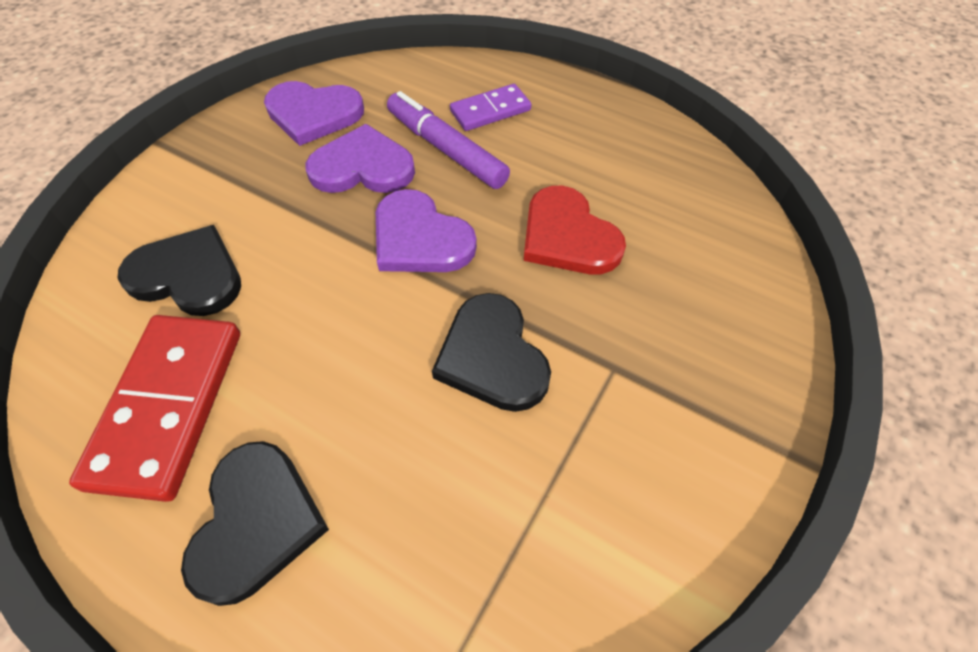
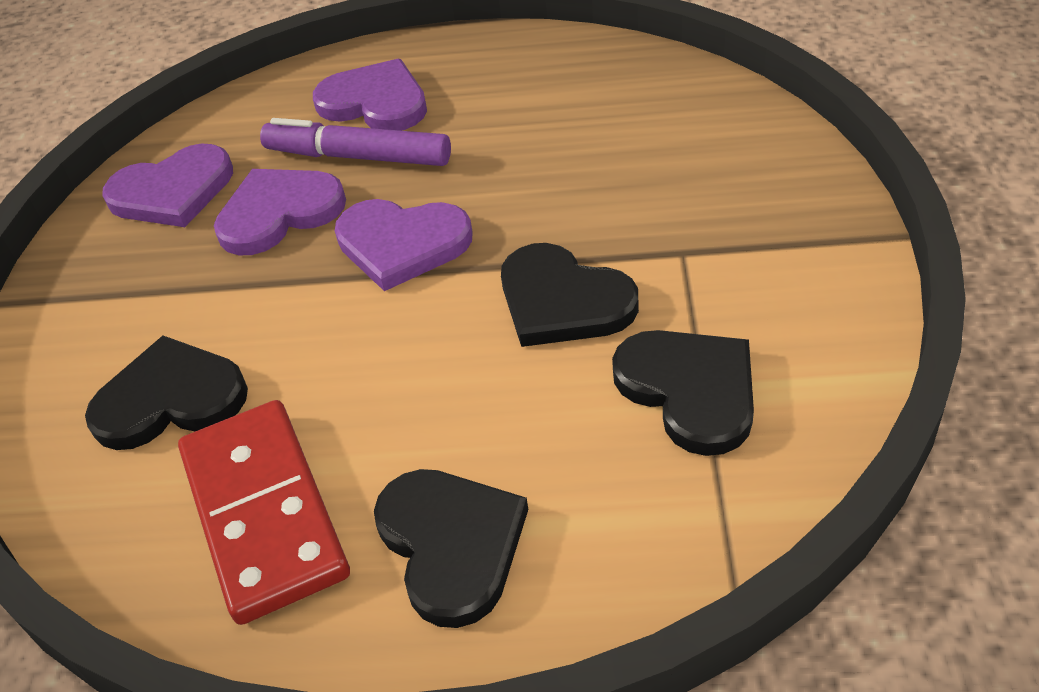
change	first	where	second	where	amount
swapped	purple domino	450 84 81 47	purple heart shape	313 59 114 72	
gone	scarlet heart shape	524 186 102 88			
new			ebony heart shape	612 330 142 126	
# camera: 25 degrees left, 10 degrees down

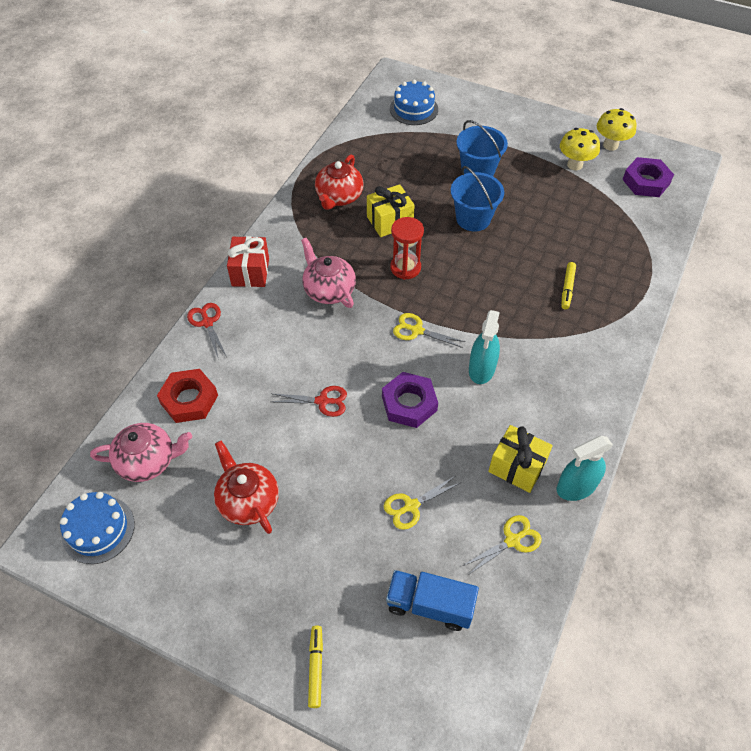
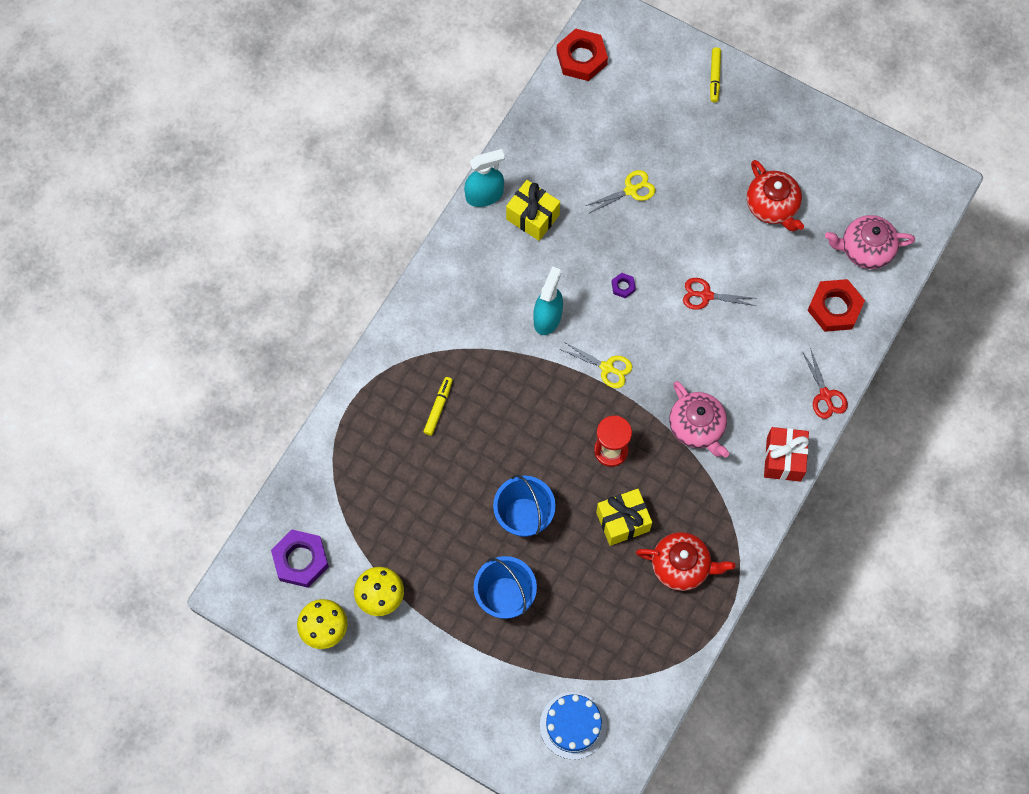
change	first	where	second	where	amount
gone	royal blue gateau	60 492 75 72			
rotated	scarlet tea pot	315 154 49 56		636 532 99 59	75 degrees clockwise
scaled	purple nut	382 372 56 56		611 273 25 25	x0.46
gone	royal blue toy truck	386 570 93 61			
gone	yellow shears	463 515 79 60			
new			scarlet nut	556 29 52 52	
# camera: 175 degrees left, 15 degrees up

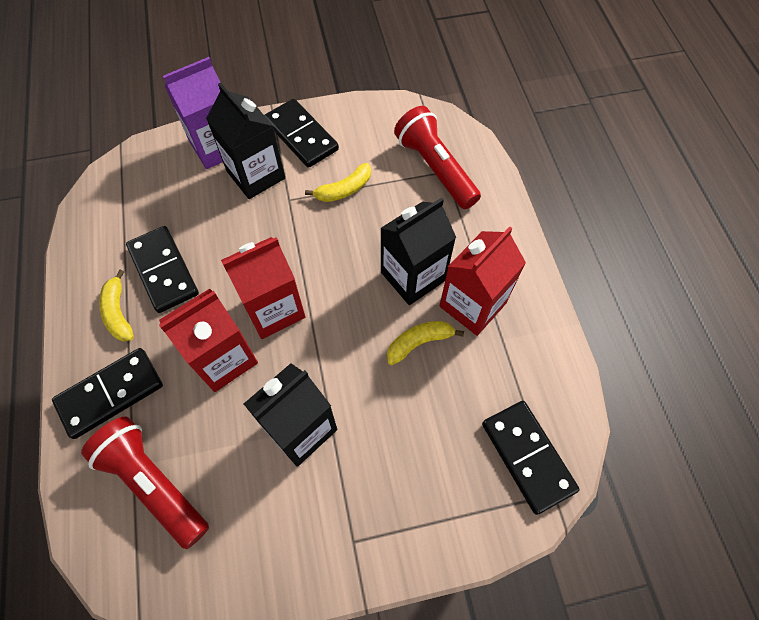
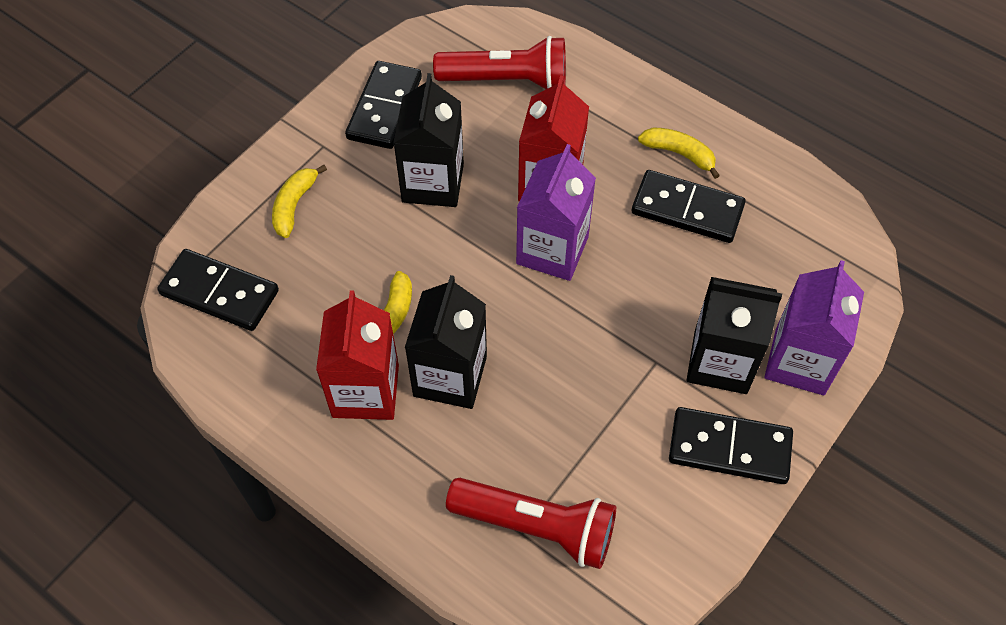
change	first	where	second	where	amount
shifted	ebony domino	52 348 111 91		345 61 77 88	
repainted	scarlet carton	221 237 84 102	purple carton	516 144 80 137	
shifted	yellow banana	305 163 66 39		272 165 55 73	
# camera: 140 degrees right, 5 degrees down

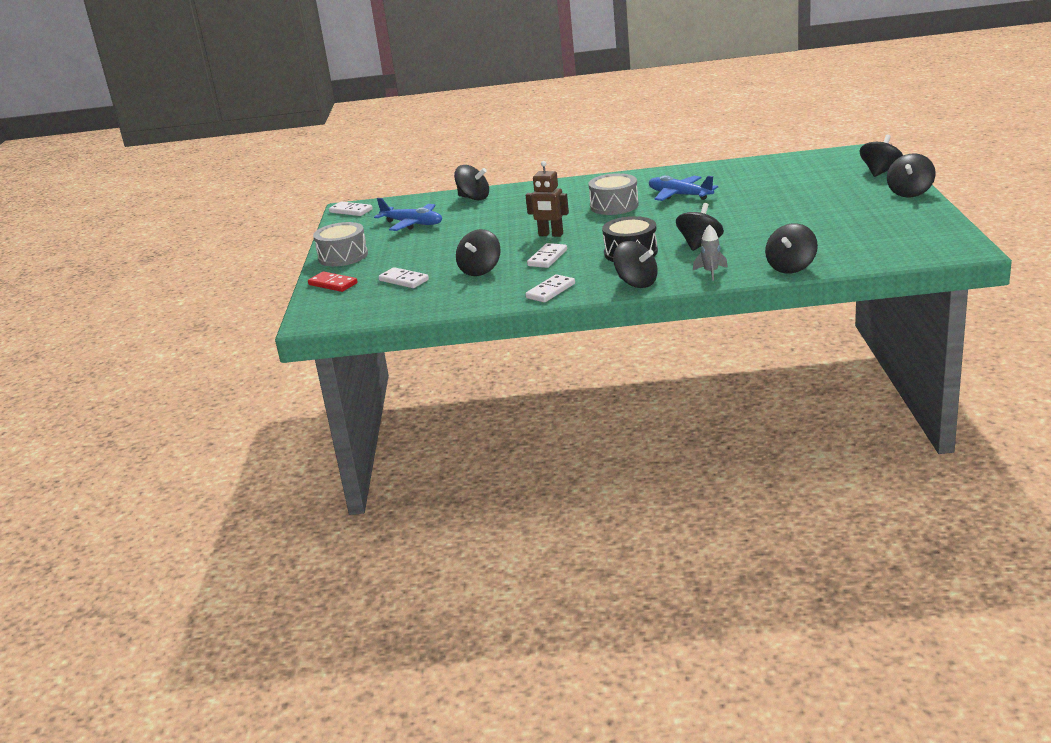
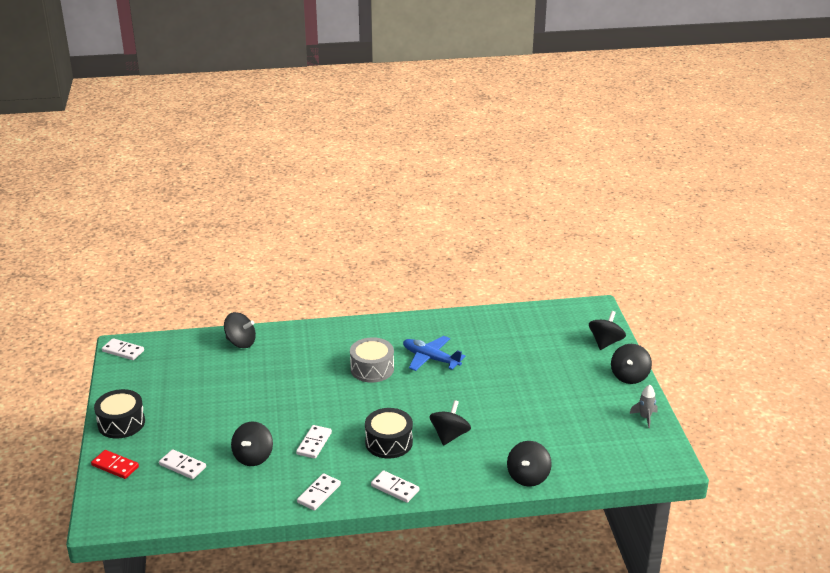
change	first	where	second	where	amount
repainted	grey snare drum	313 222 55 45	ebony snare drum	94 389 51 50	
gone	royal blue aeroplane	374 198 68 33			
gone	russet robot	525 161 44 76			
swapped	ebony spinning top	613 241 45 47	snow-white domino	371 471 48 32	
shifted	grey spaceship	693 224 35 57		629 385 29 43	
# camera: 10 degrees left, 5 degrees up

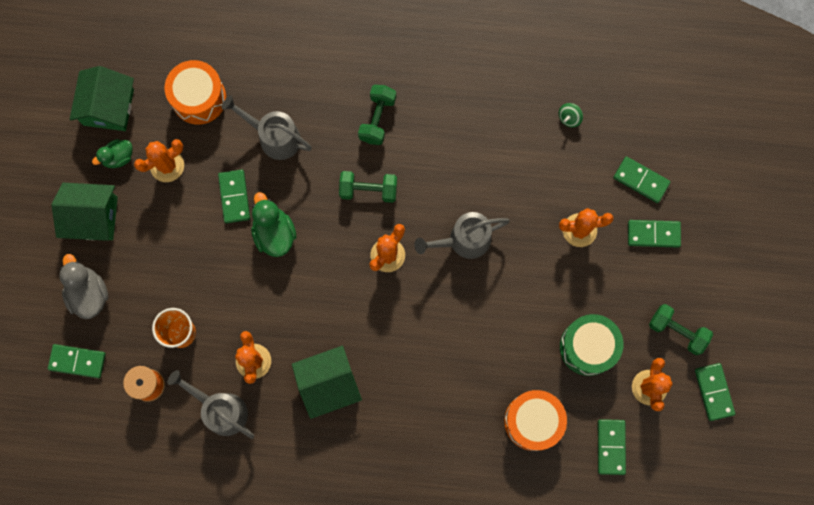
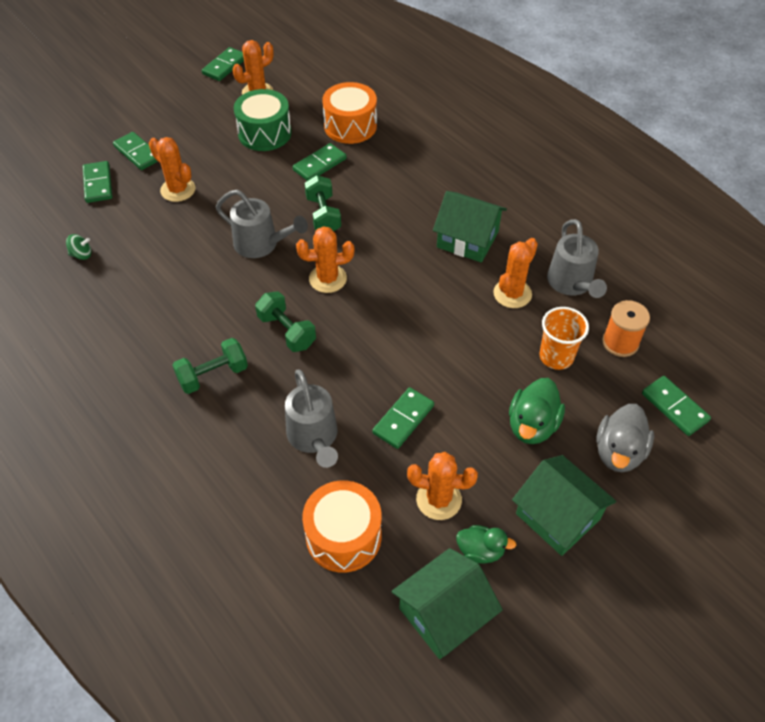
change	first	where	second	where	amount
shifted	green duck	251 192 46 65		509 378 56 66	
shifted	green domino	598 419 28 56		293 143 54 38	
shifted	green hand weight	649 304 64 51		305 175 36 56	
# camera: 135 degrees left, 25 degrees down

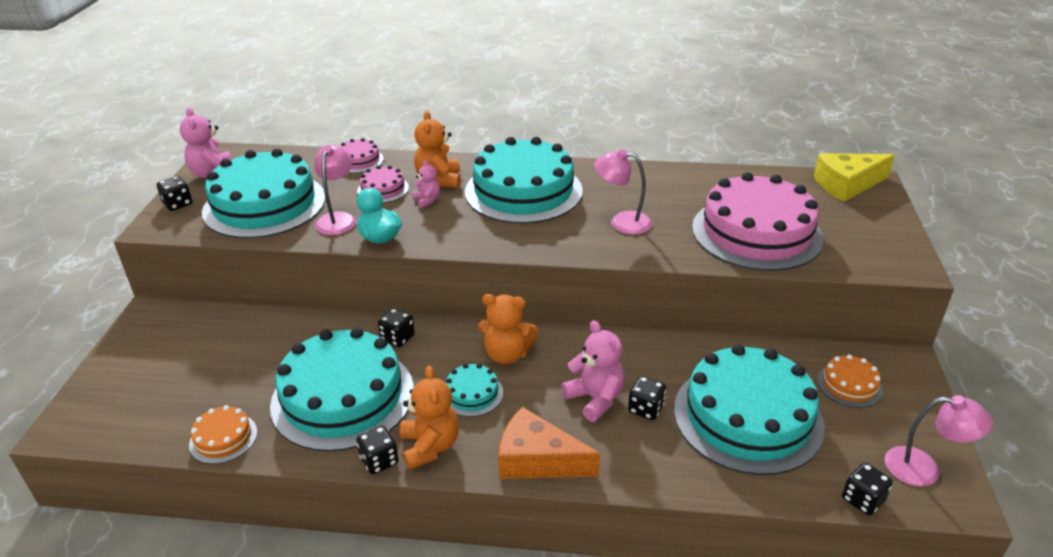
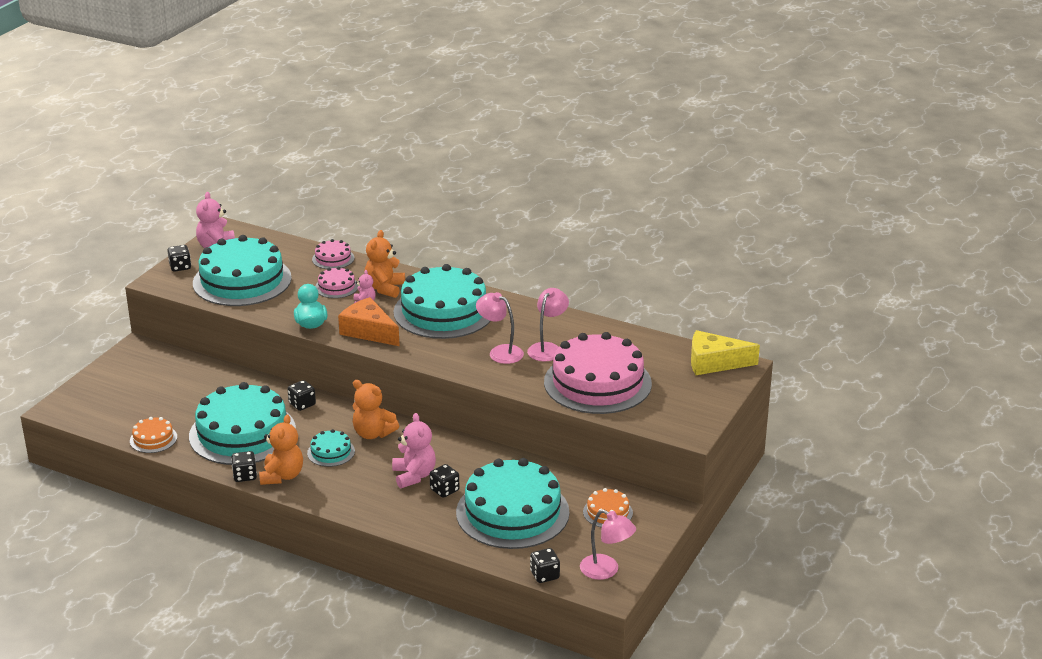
change	first	where	second	where	amount
shifted	rose-pink lamp	314 145 42 90		527 288 42 73	
shifted	orange piece of cheese	498 407 102 72		338 297 62 49	
# camera: 20 degrees right, 5 degrees down

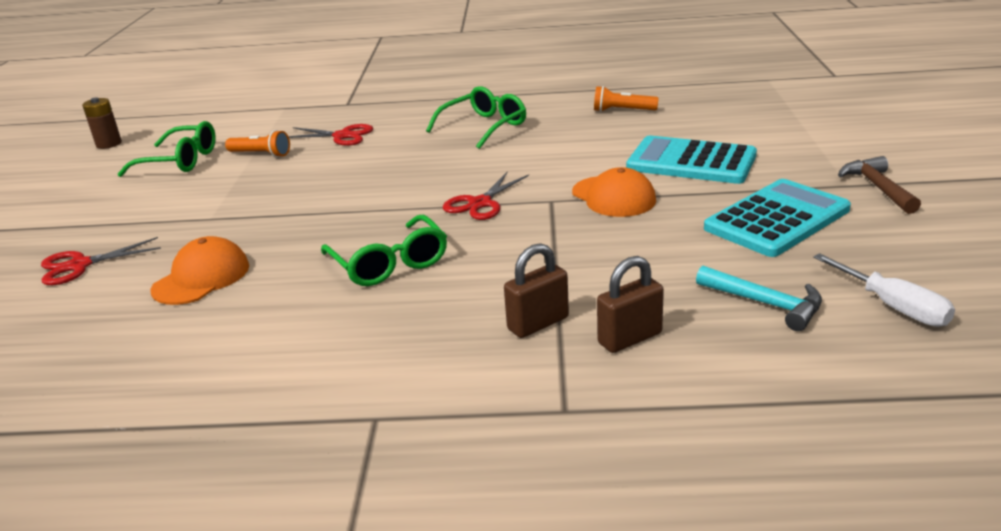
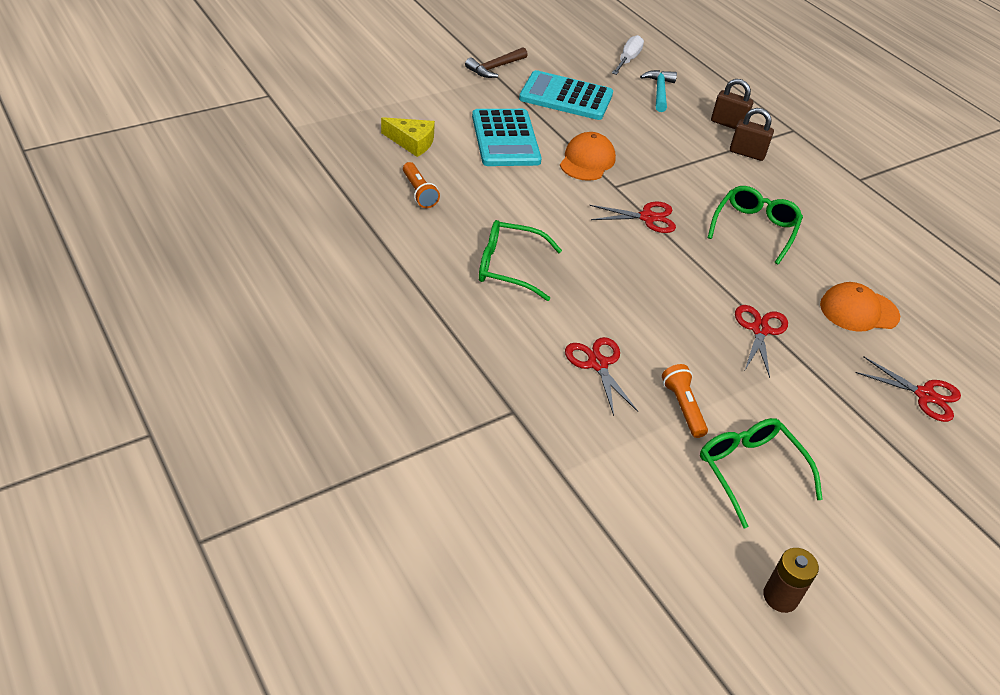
change	first	where	second	where	amount
new			yellow piece of cheese	381 117 54 40	
new			scarlet shears	735 305 53 73	
# camera: 130 degrees left, 15 degrees up

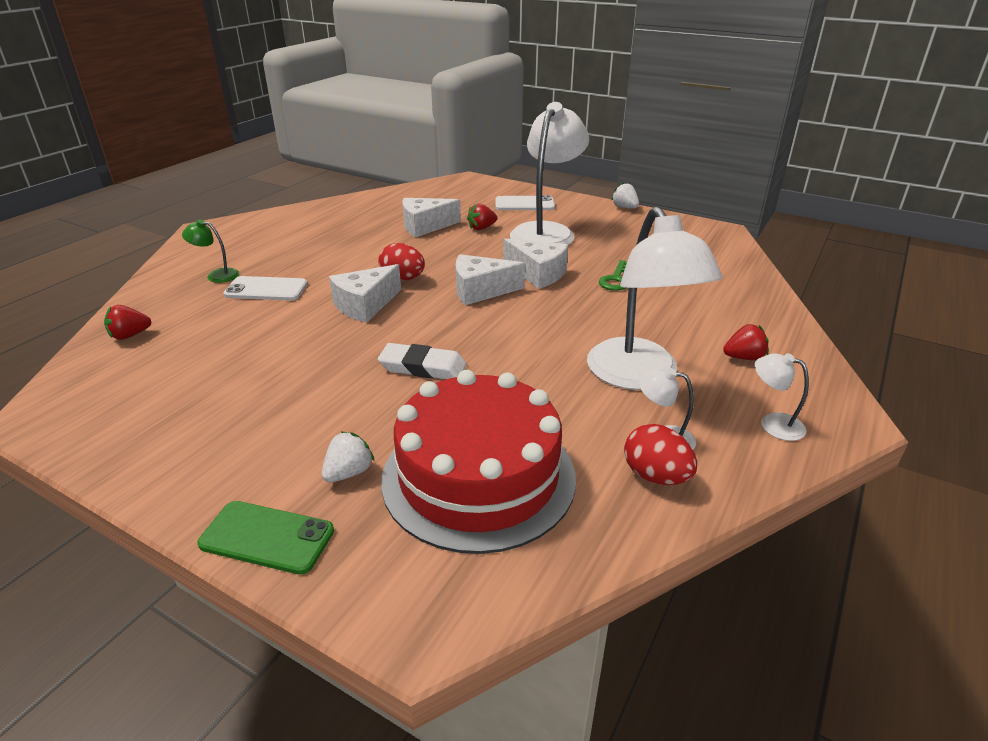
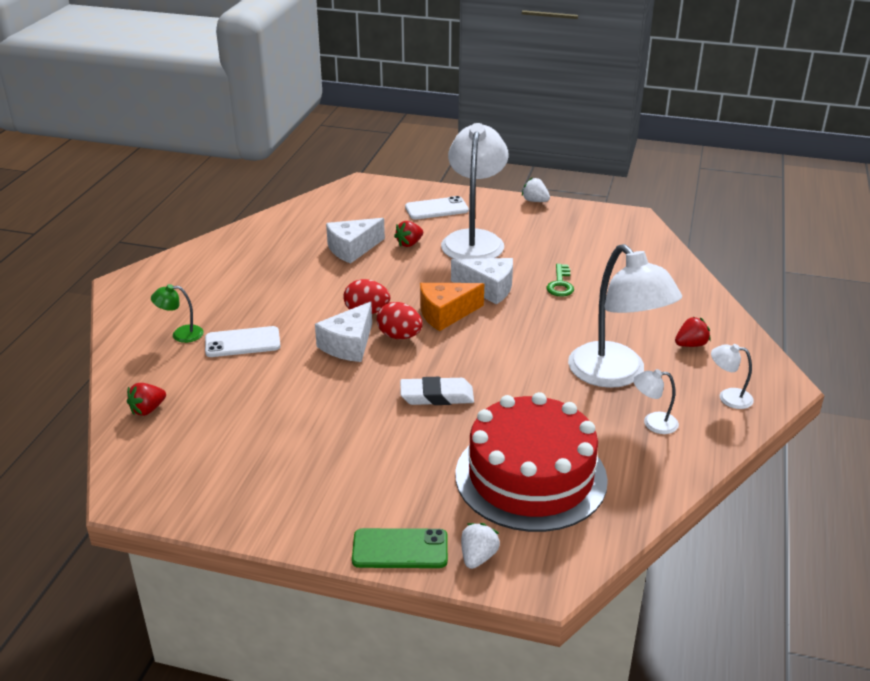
change	first	where	second	where	amount
shifted	snow-white berry	322 431 53 51		461 523 39 46	
repainted	snow-white piece of cheese	456 254 69 51	orange piece of cheese	420 283 64 48	
shifted	scarlet egg	624 424 73 61		377 302 46 37	
# camera: 15 degrees left, 0 degrees up

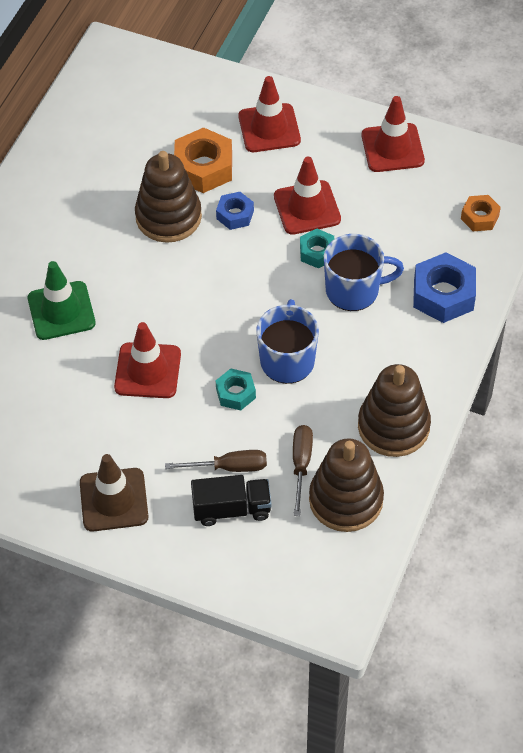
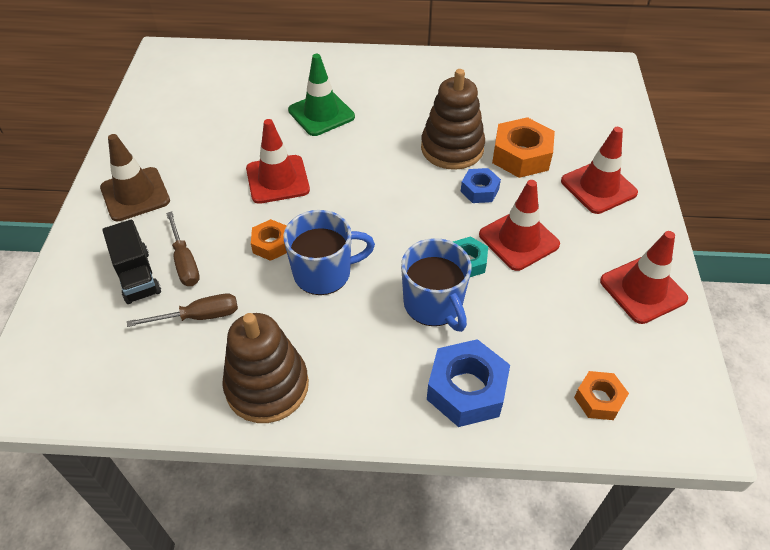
change	first	where	second	where	amount
repainted	teal nut	216 369 40 42	orange nut	251 219 36 42	
gone	russet stacking toy	309 438 75 94			
# camera: 70 degrees right, 5 degrees down

